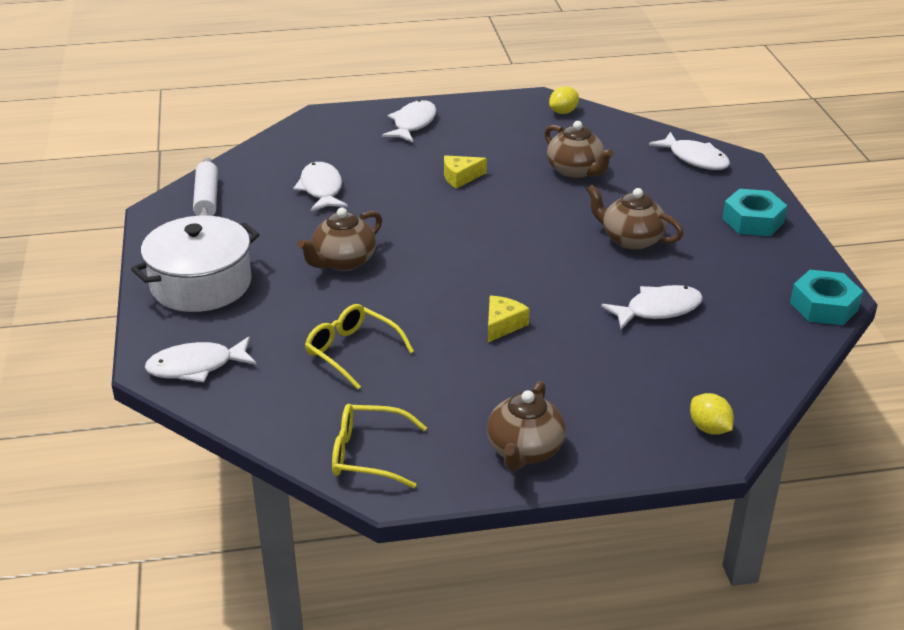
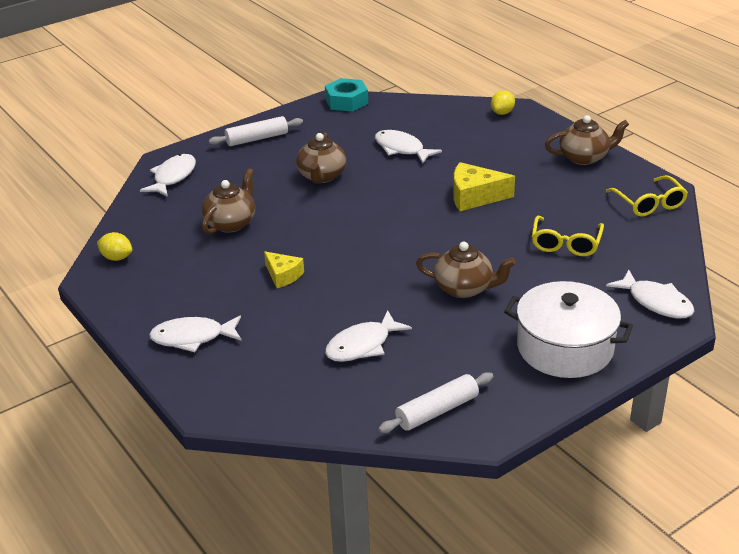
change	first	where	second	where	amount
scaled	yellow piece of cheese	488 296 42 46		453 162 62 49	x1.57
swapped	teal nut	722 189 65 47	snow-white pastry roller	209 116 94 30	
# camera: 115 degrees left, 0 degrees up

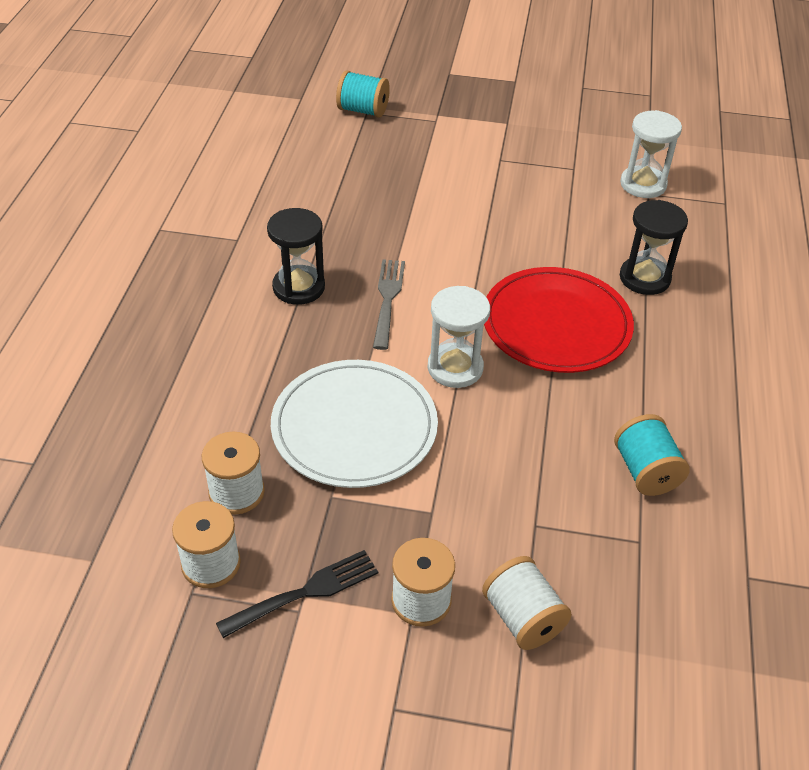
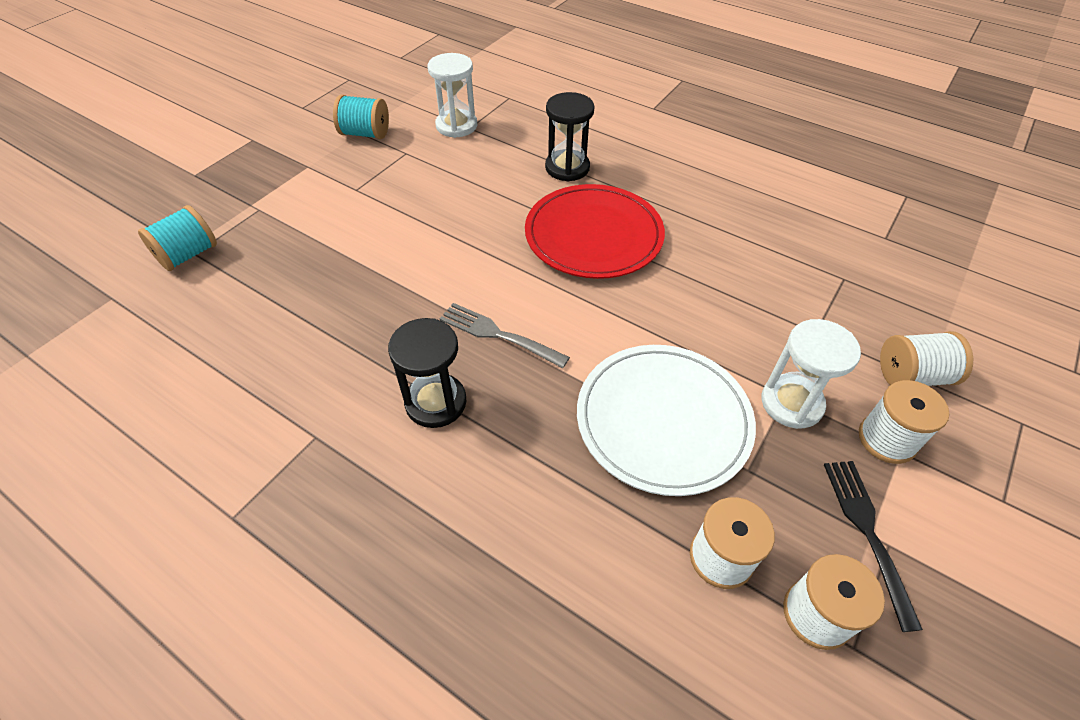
change	first	where	second	where	amount
shifted	snow-white hourglass	428 286 62 102		761 319 100 110	
shifted	teal reel of thread	614 414 76 82		333 95 56 44	
# camera: 65 degrees left, 5 degrees up

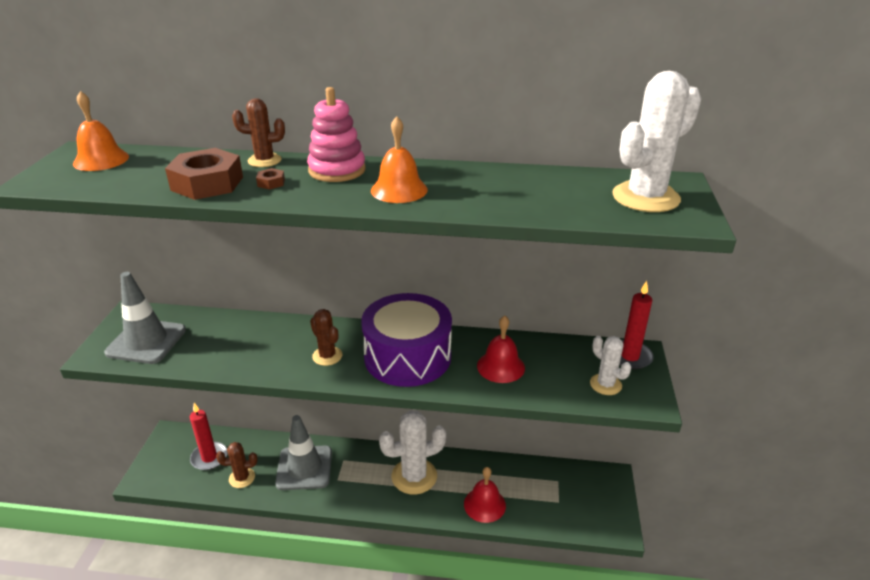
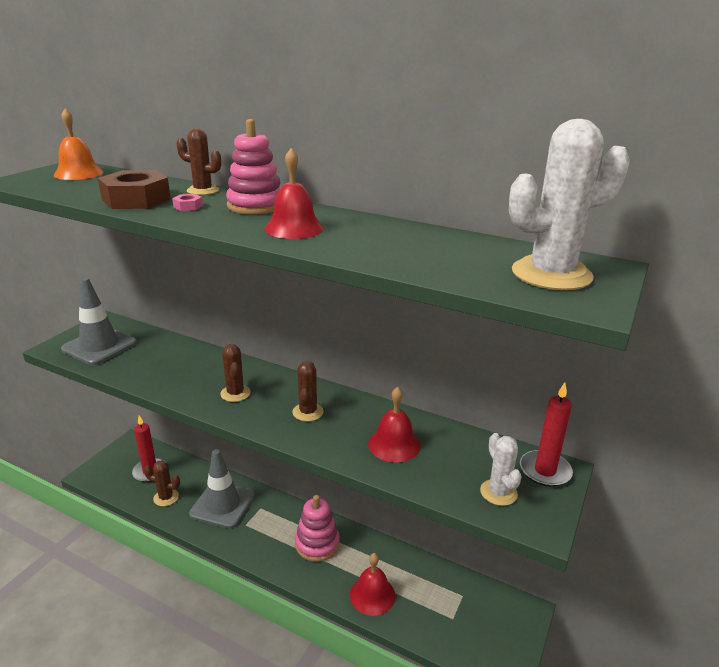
change	first	where	second	where	amount
repainted	russet nut	256 168 29 22	rose-pink nut	172 194 31 17	
swapped	purple snare drum	361 293 91 94	russet cactus	292 361 32 60	
repainted	orange hand bell	371 116 57 87	scarlet hand bell	265 148 59 91	
swapped	snow-white cactus	379 410 68 85	rose-pink stacking toy	295 495 45 67	
# camera: 20 degrees right, 5 degrees down

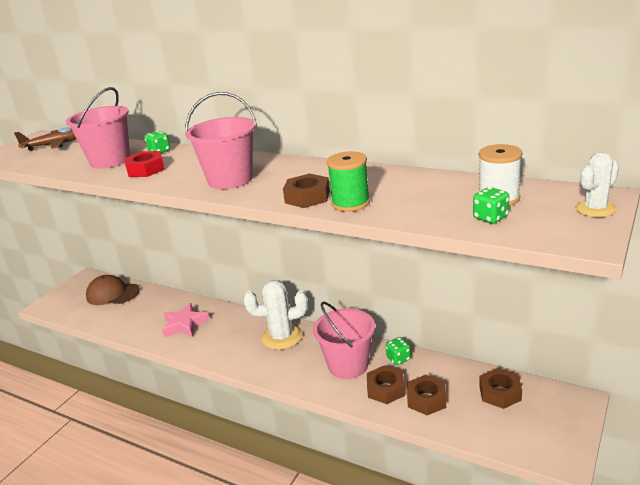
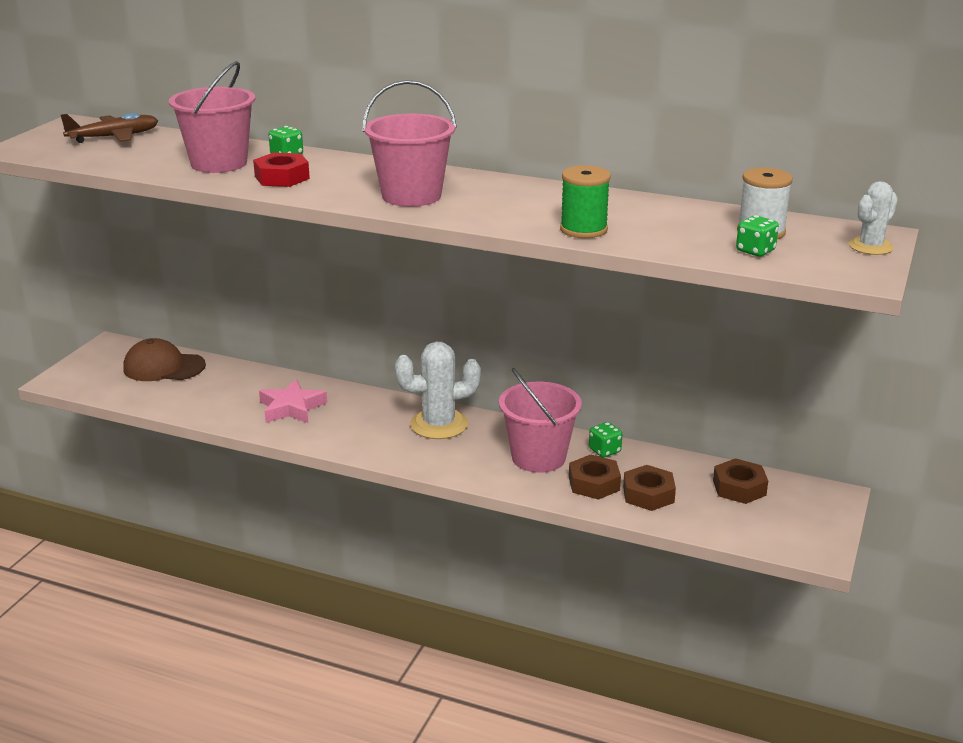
change	first	where	second	where	amount
gone	russet nut	283 173 47 35			
# camera: 10 degrees left, 0 degrees up

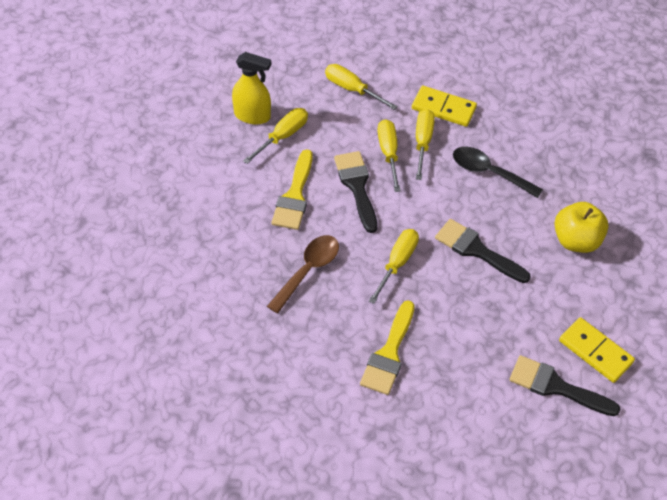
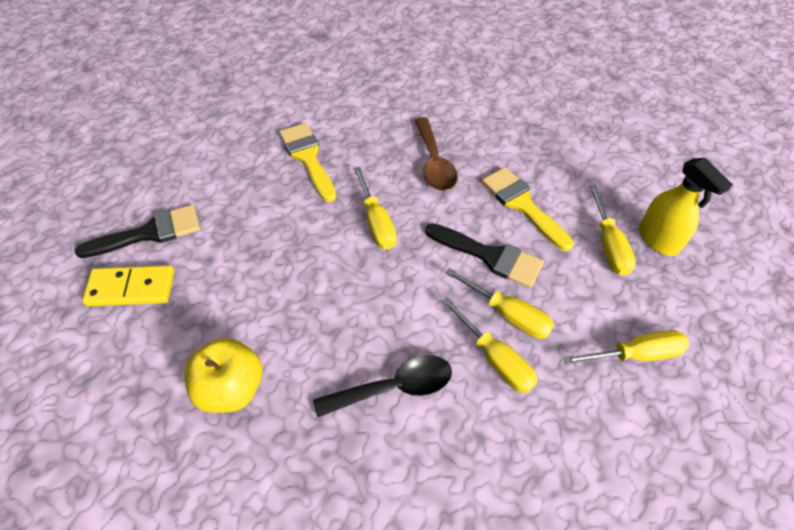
change	first	where	second	where	amount
rotated	yellow spray bottle	232 52 39 73		639 158 94 98	90 degrees counterclockwise
gone	yellow domino	412 86 65 41			
gone	ebony paint brush	435 219 96 64			
# camera: 135 degrees right, 0 degrees up

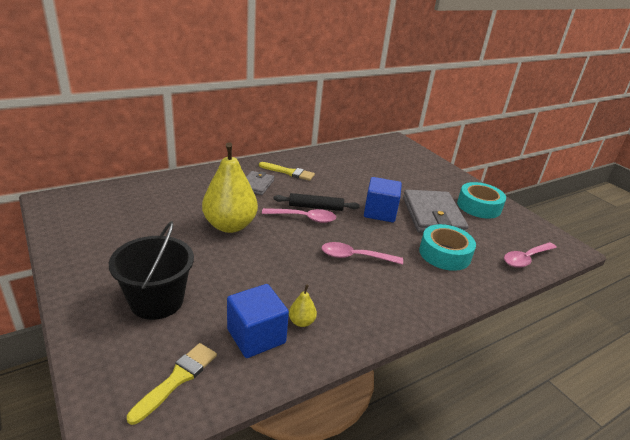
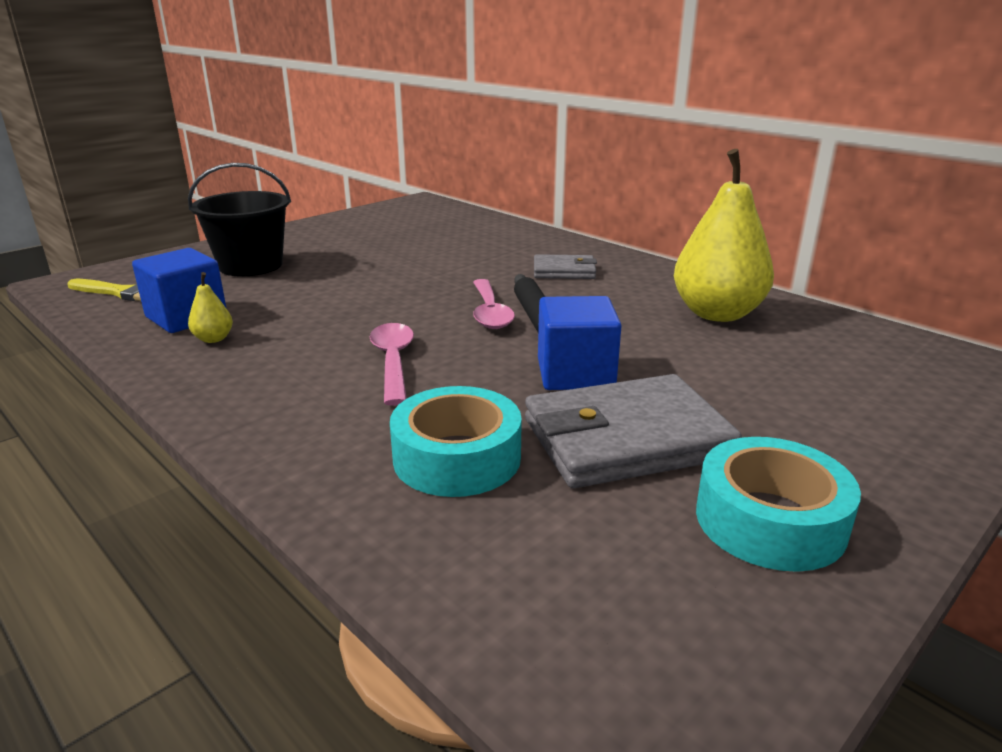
change	first	where	second	where	amount
shifted	yellow pear	202 142 56 91		674 149 100 173	
gone	yellow paint brush	259 162 56 19			
gone	rose-pink tablespoon	504 242 53 26			
# camera: 80 degrees right, 5 degrees down

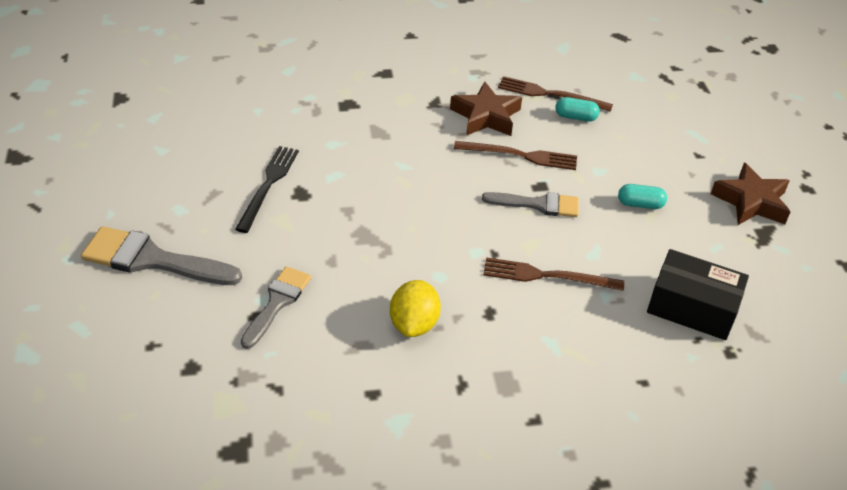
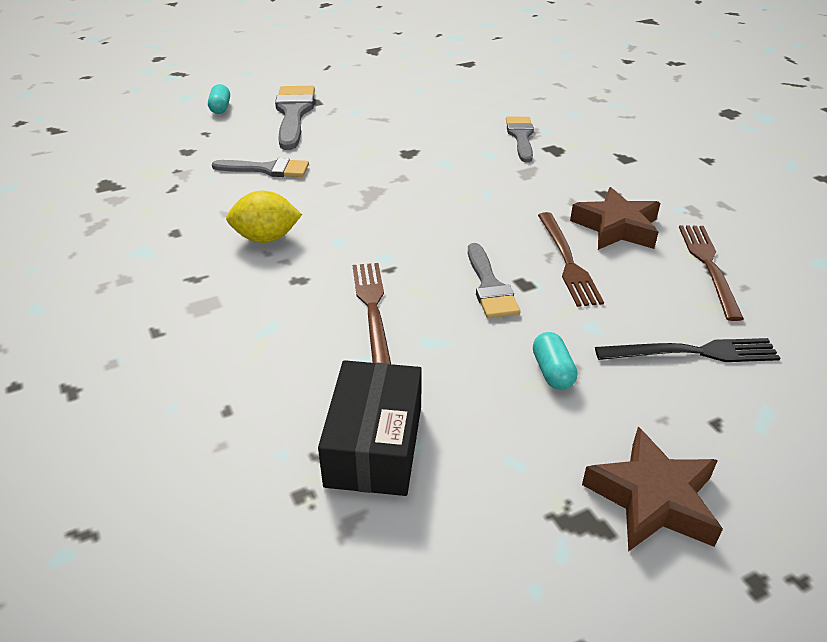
change	first	where	second	where	amount
shifted	ebony fork	235 146 64 87		595 338 186 24	
shifted	teal pill	556 97 44 25		208 84 22 30	
new			grey paint brush	506 117 28 45	
# camera: 75 degrees right, 5 degrees down

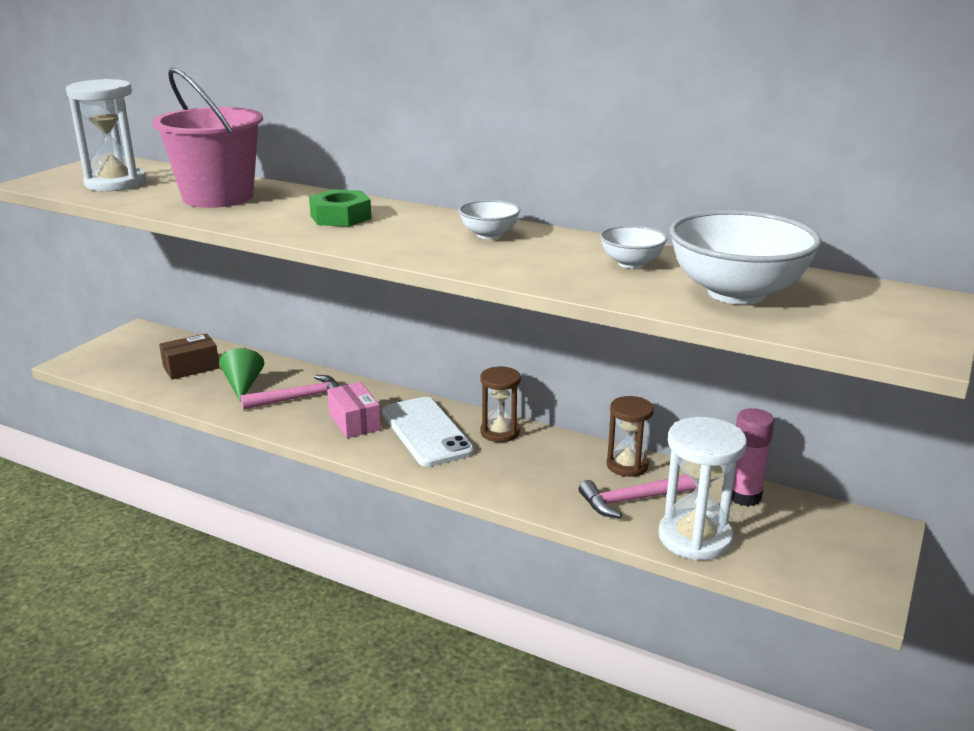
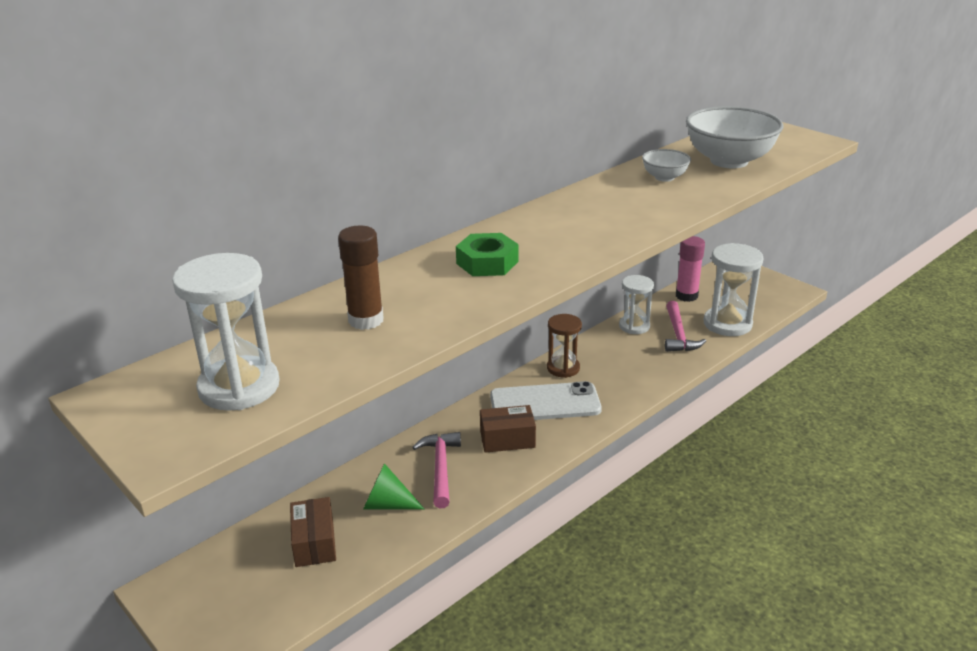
change	first	where	second	where	amount
swapped	rose-pink pail	152 68 111 140	russet glue	338 225 46 105	
repainted	rose-pink package	327 382 54 56	russet package	480 405 56 48	
gone	snow-white serving bowl	459 200 61 39			
repainted	russet hourglass	607 396 47 81	snow-white hourglass	619 275 35 59	
# camera: 70 degrees left, 5 degrees up

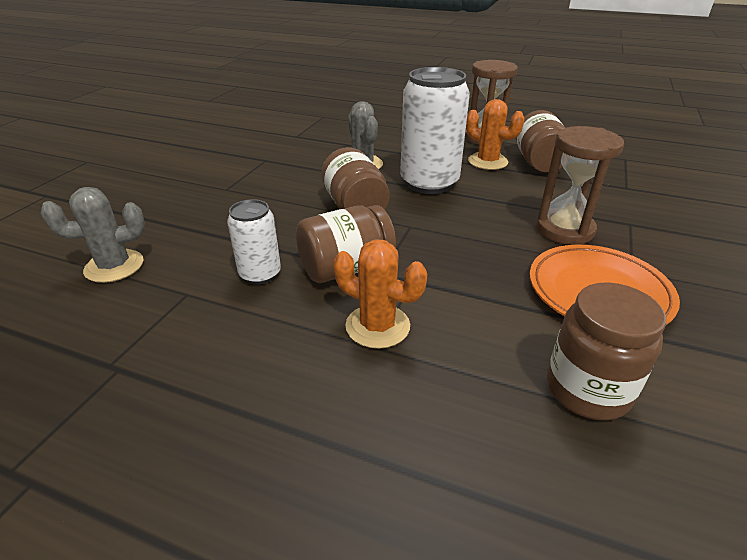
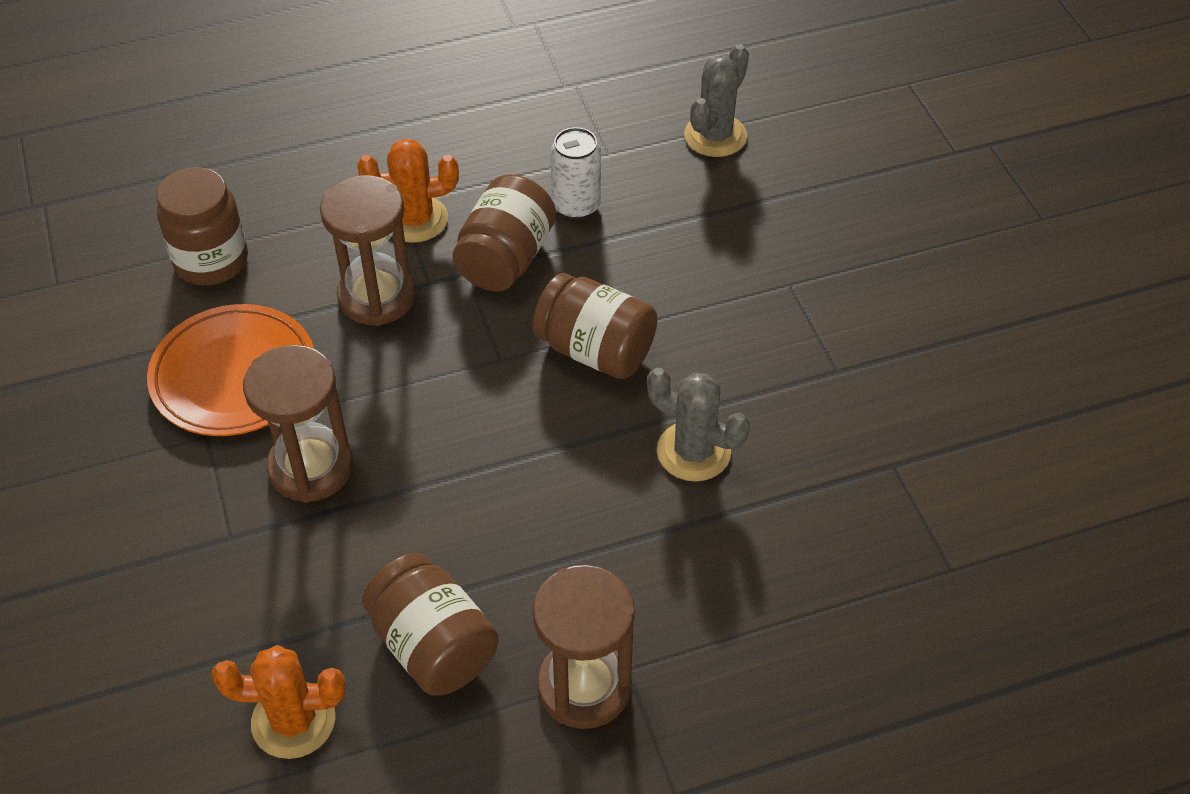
change	first	where	second	where	amount
gone	snow-white can	400 67 70 127			
shifted	orange cactus	466 99 59 71		211 645 135 114	
new			russet hourglass	320 175 96 151	
# camera: 140 degrees right, 15 degrees up

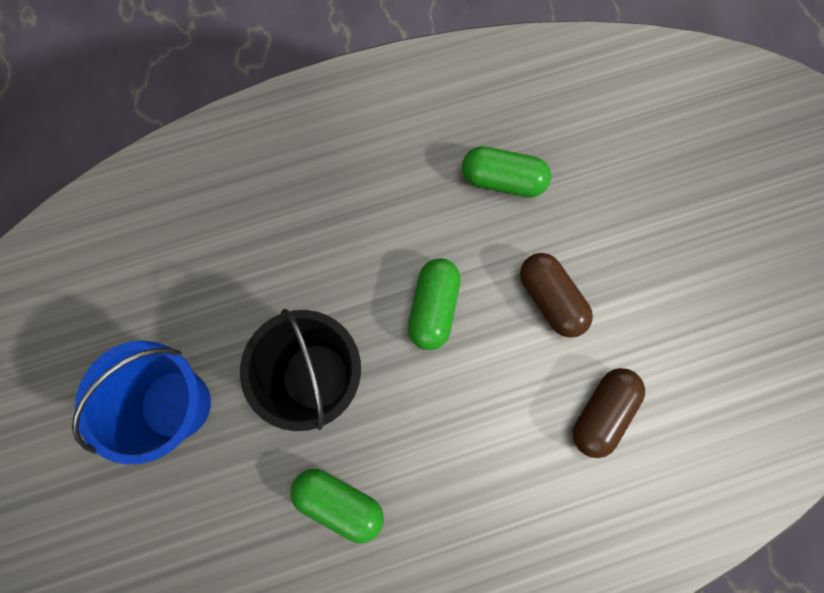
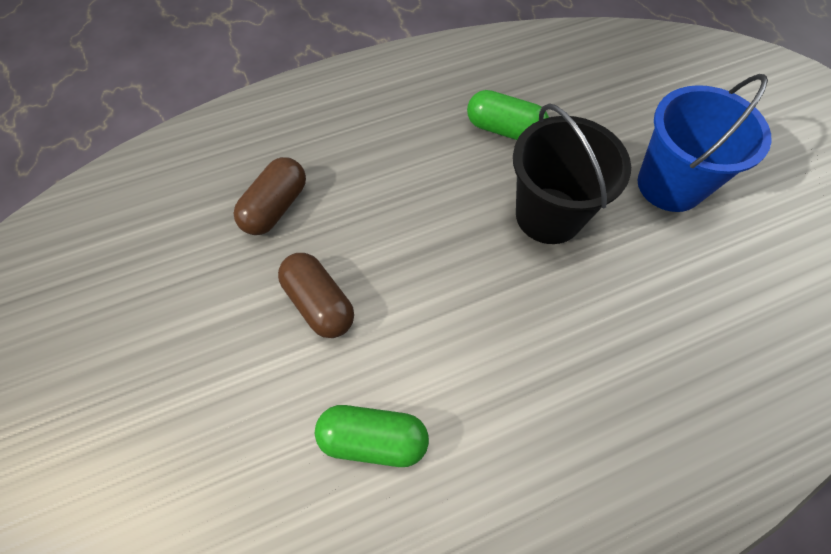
change	first	where	second	where	amount
gone	green pill	408 258 53 92			
# camera: 175 degrees right, 15 degrees down

